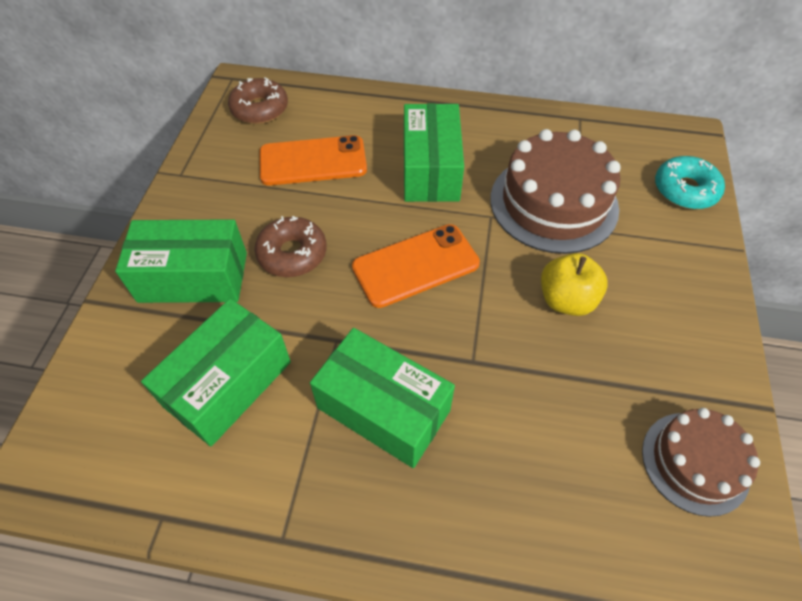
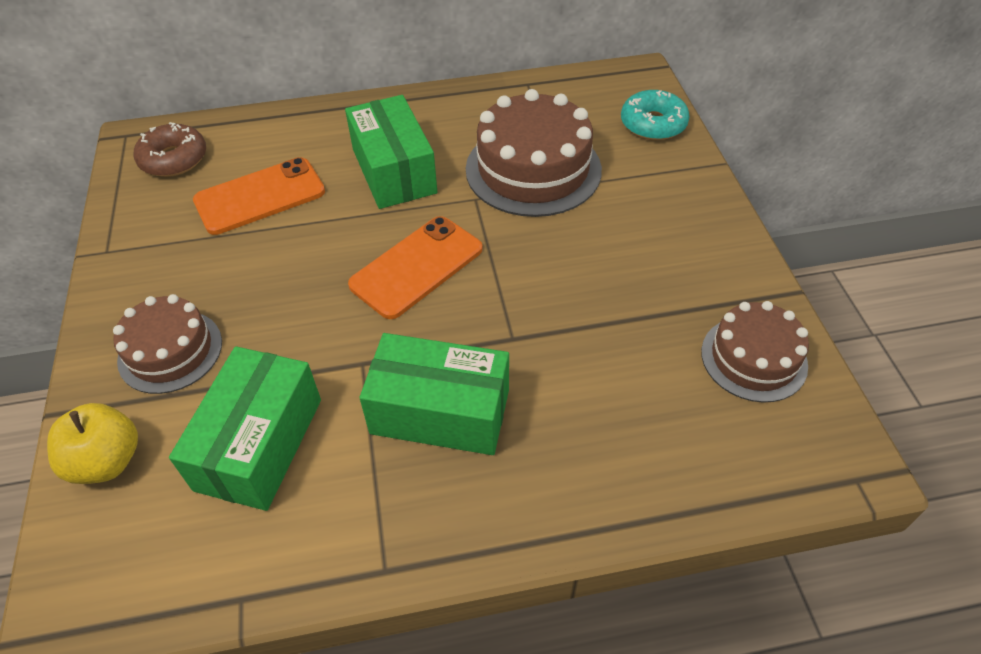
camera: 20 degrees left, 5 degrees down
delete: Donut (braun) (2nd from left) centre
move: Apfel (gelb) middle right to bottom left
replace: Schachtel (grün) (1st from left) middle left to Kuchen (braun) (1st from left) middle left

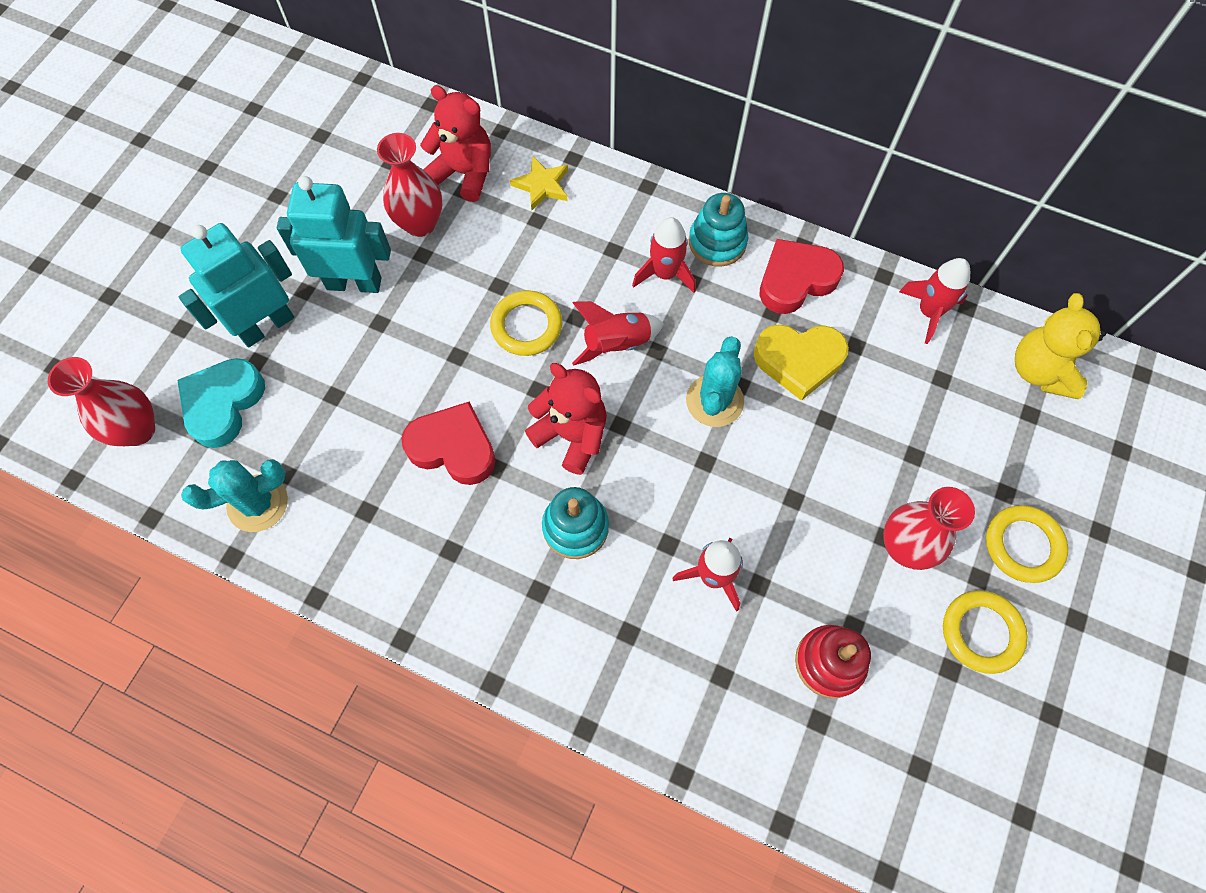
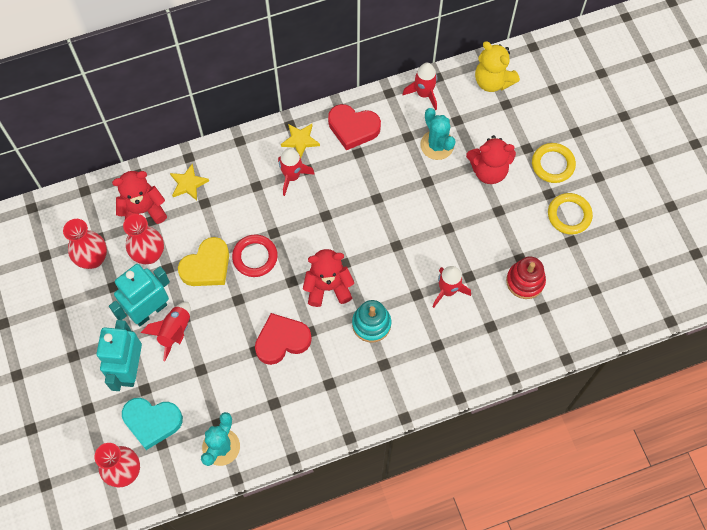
camera: 45 degrees left, 0 degrees up
insert: Teddybär (rot) (3rd from left) top right
move: Vase (rot) (3rd from left in the first image) middle right to Vase (rot) (1st from left) middle left; Rakete (rot) (1st from left) centre to middle left; Herz (gelb) centre to middle left; Kaktus (türkis) (2nd from left) centre to top centre
replace: Stapelspielzeug (türkis) (2nd from left) top centre to Stern (gelb) (2nd from left) top centre
recolor: Ring (gelb) (1st from left) centre to Ring (rot) centre
rotate: Herz (türkis) middle left = bottom left 60 degrees counterclockwise; Herz (rot) (2nd from left) top centre = top centre 90 degrees counterclockwise

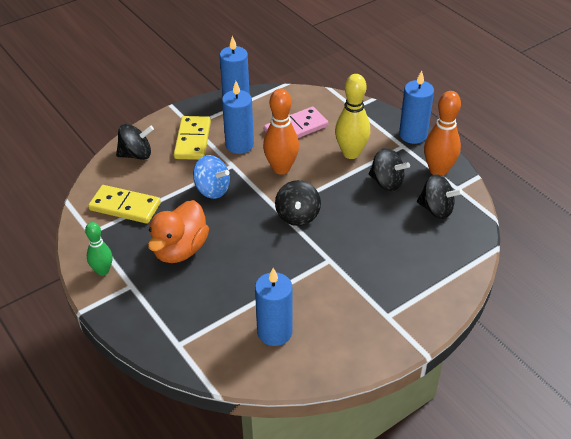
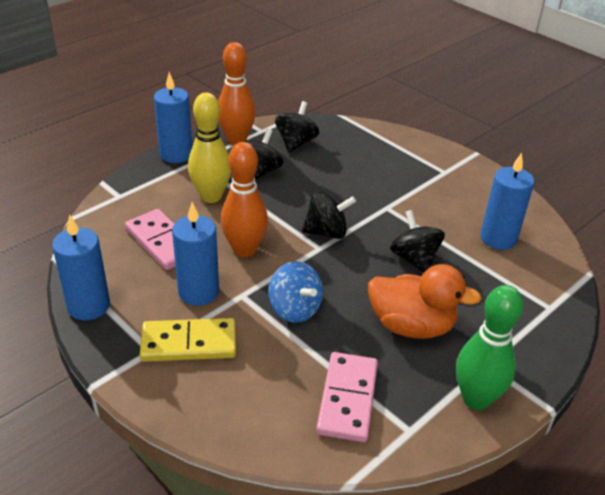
camera: 100 degrees left, 5 degrees down
move: Kreisel (schwarz) (1st from left in the first image) top left to Kreisel (schwarz) (4th from left) middle right
recolor: Dominostein (gelb) (1st from left) middle left to Dominostein (rosa) (2nd from left) bottom centre
rotate: Kreisel (blau) centre = centre 120 degrees clockwise
resize: Bowlingkegel (grün) middle left = bottom right x1.60

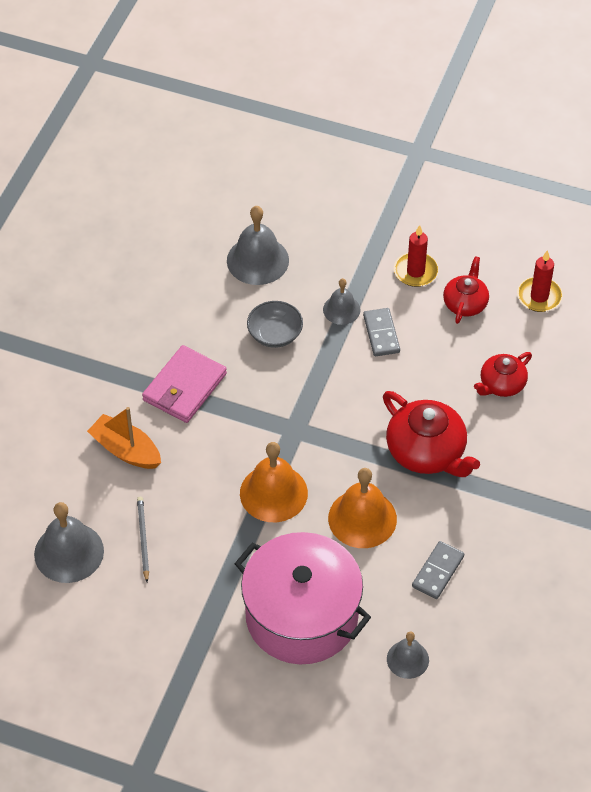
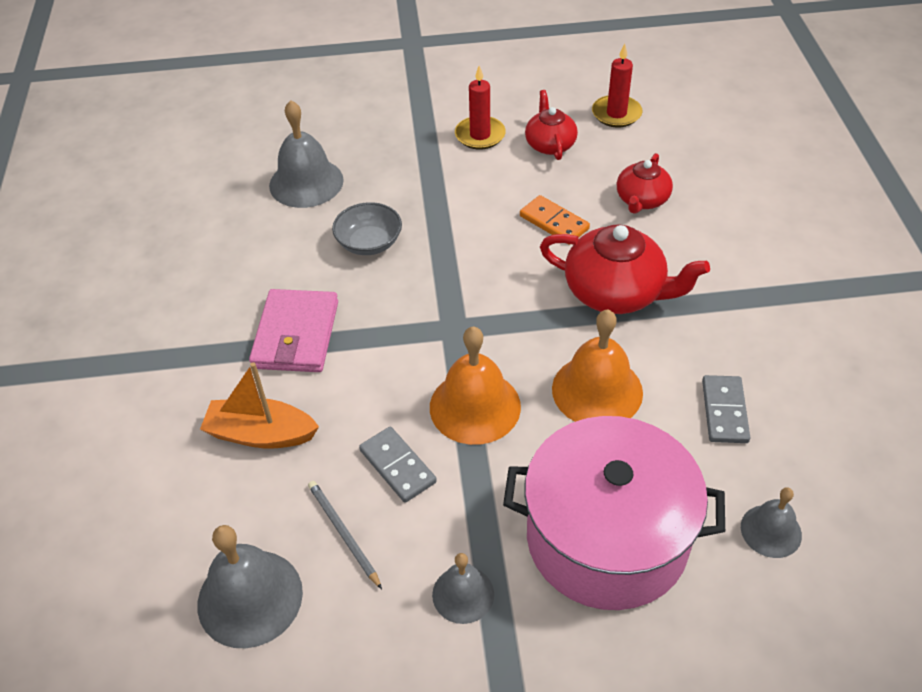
camera: 25 degrees left, 5 degrees down
insert: Dominostein (orange) top centre
move: Dominostein (grau) (1st from left) centre to bottom centre; Glocke (grau) (3rd from left) centre to bottom centre

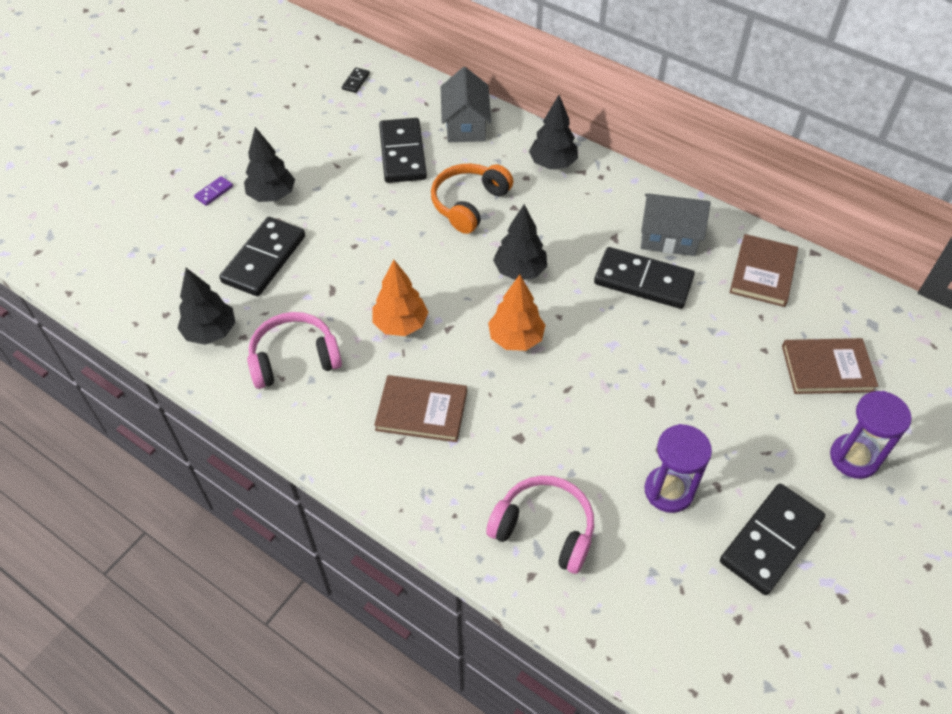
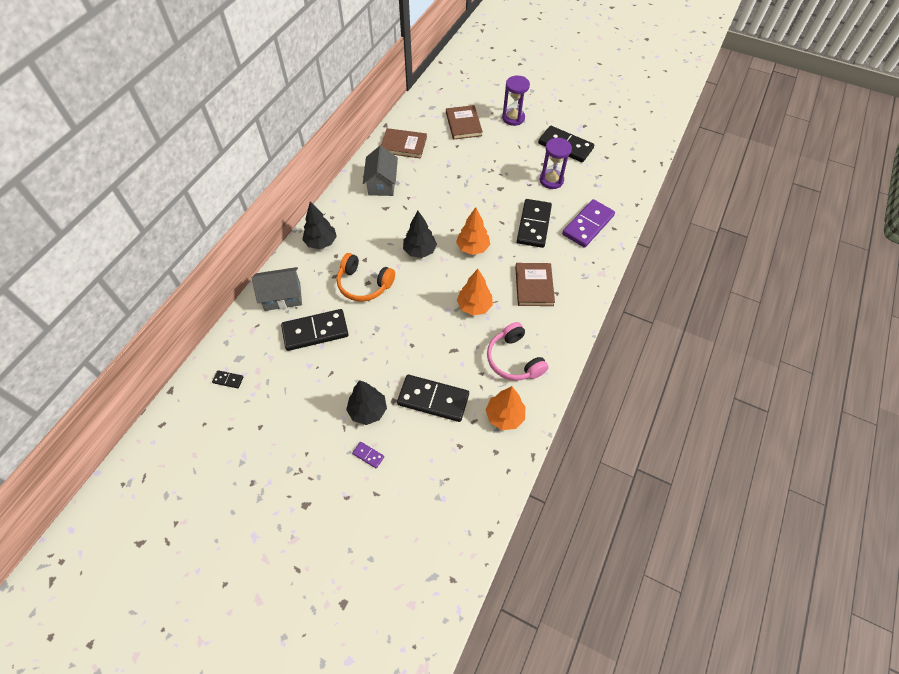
camera: 100 degrees left, 5 degrees up
move: Dominostein (schwarz) (4th from left) middle right to top centre
replace: Kopfhörer (rosa) (2nd from left) bottom centre to Dominostein (lila) (2nd from left) top centre
recolor: Baum (schwarz) (1st from left) middle left to Baum (orange) (3rd from left) centre

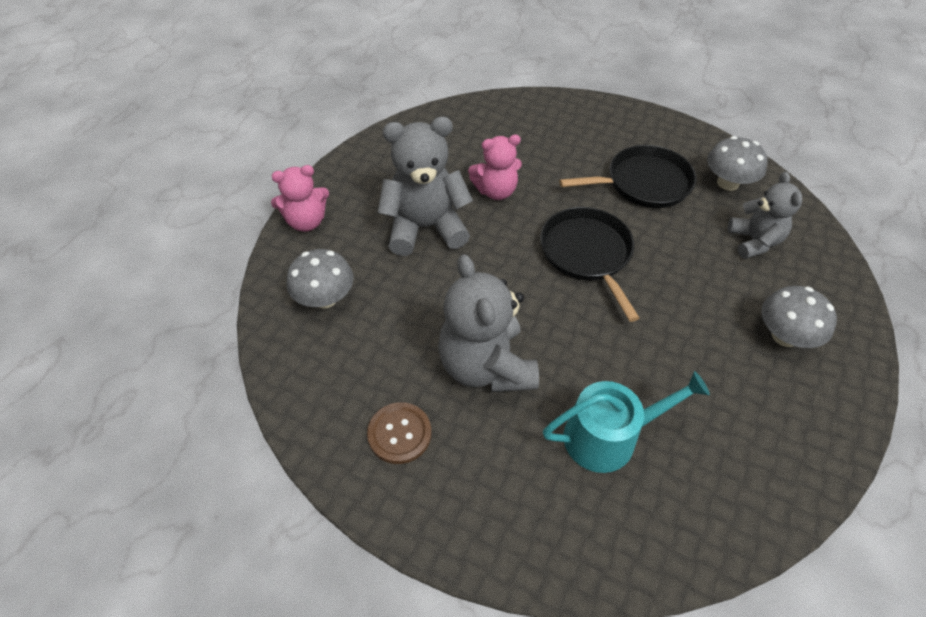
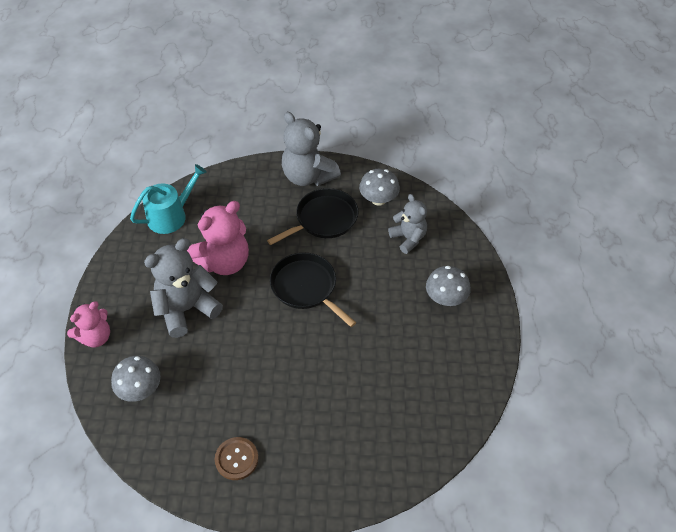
camera: 25 degrees left, 0 degrees up
move: Gießkanne (türkis) bottom right to middle left; Teddybär (grau) (2nd from left) centre to top centre
resize: Teddybär (rosa) (2nd from left) top centre = middle left x1.60

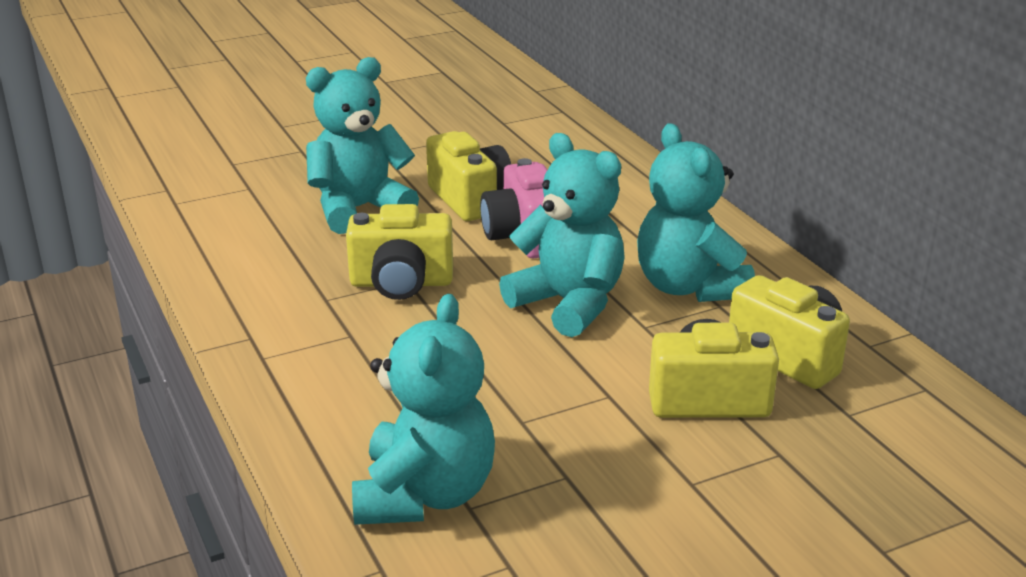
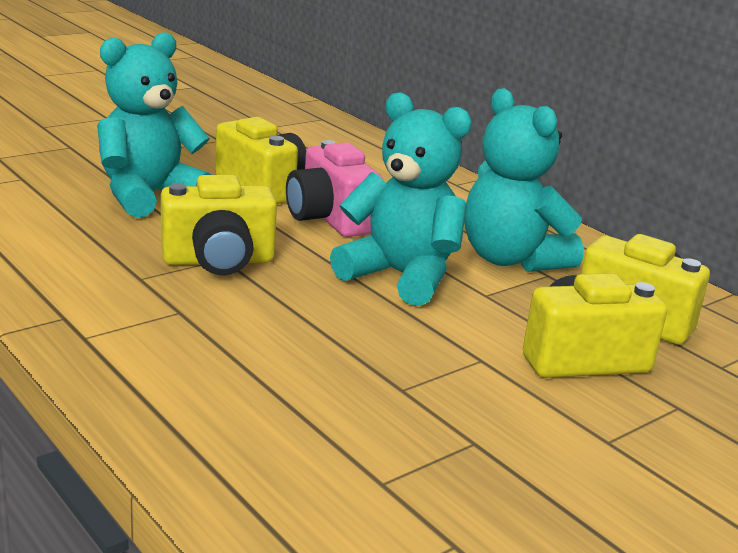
camera: 15 degrees left, 5 degrees down
delete: Teddybär (türkis) (2nd from left) bottom centre

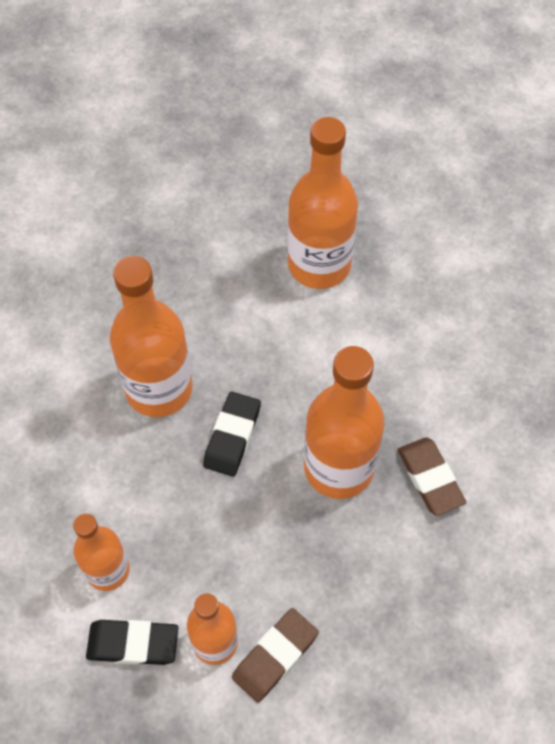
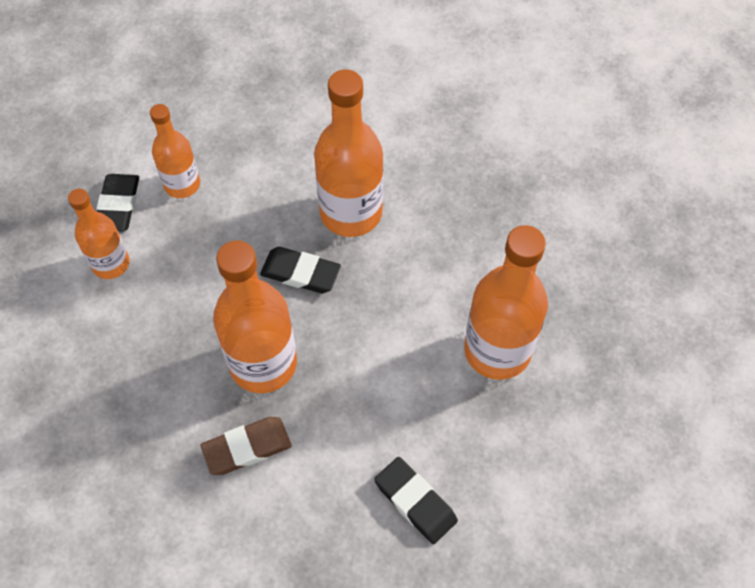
camera: 90 degrees right, 0 degrees up
delete: Radiergummi (braun) (1st from left) bottom centre
insert: Radiergummi (schwarz) (3rd from left) bottom centre

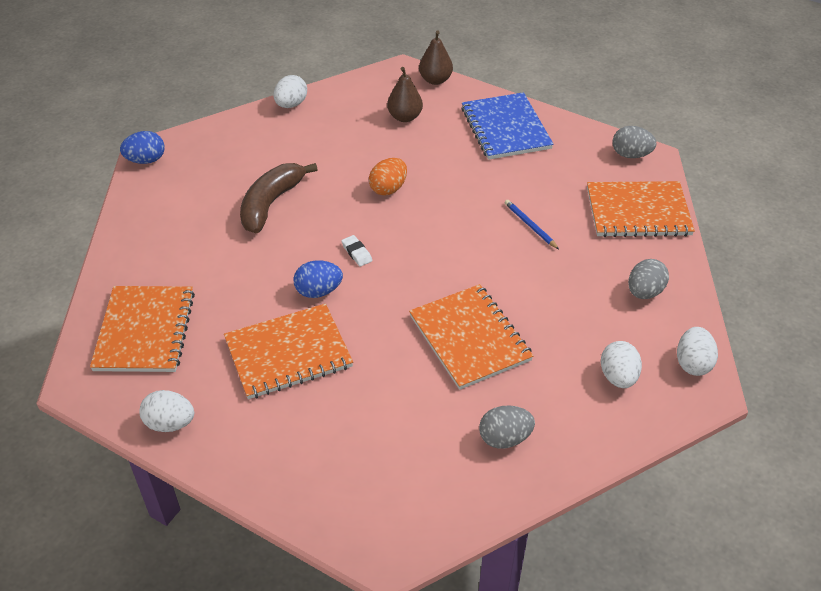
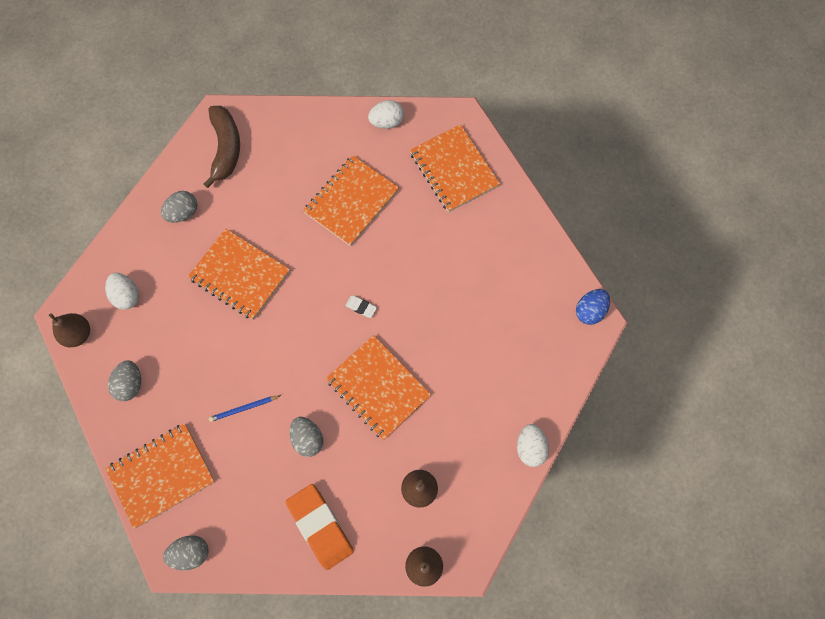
camera: 150 degrees right, 25 degrees up
delete: Ei (blau) (2nd from left) centre
insert: Ei (grau) (4th from left) bottom centre
move: Banane (braun) centre to top left
replace: Ei (weiß) (4th from left) middle right to Birne (braun) (1st from left) middle left; Notizbuch (blau) top centre to Radiergummi (orange) bottom centre; Ei (orange) top centre to Notizbuch (orange) (4th from left) centre
rotate: Bleistift (blau) centre = middle left 135 degrees clockwise

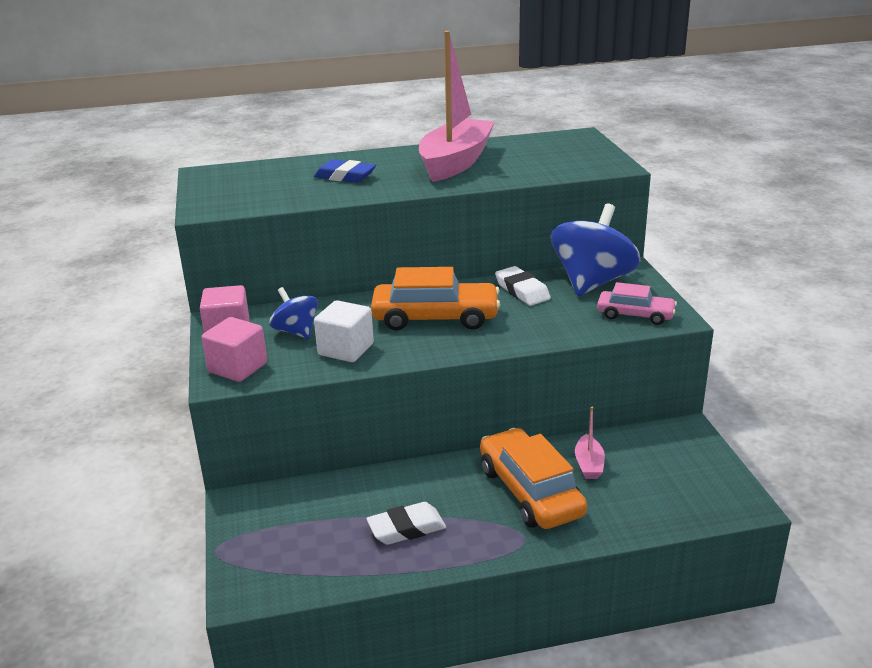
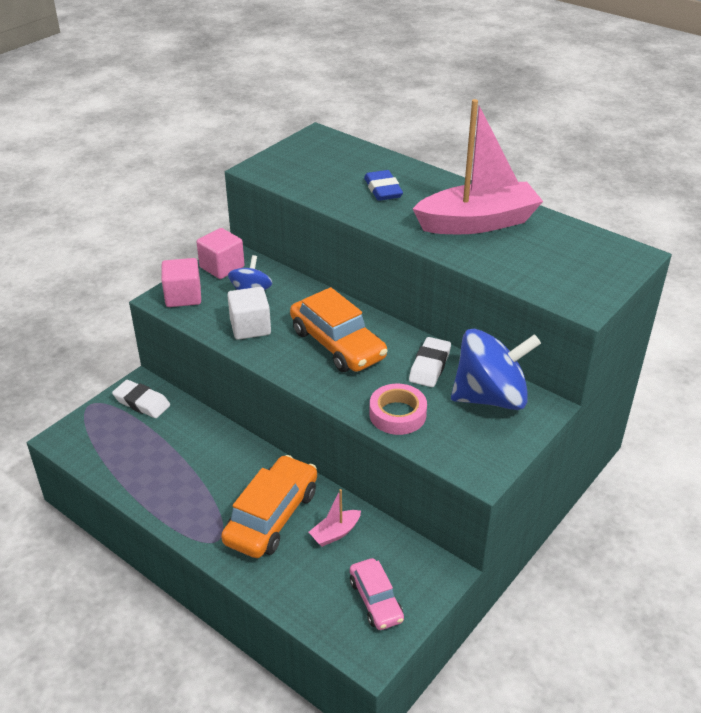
camera: 50 degrees right, 10 degrees up
insert: Klebeband (rosa) centre
move: Radiergummi (weiß) (1st from left) bottom centre to middle left; Auto (rosa) middle right to bottom centre

